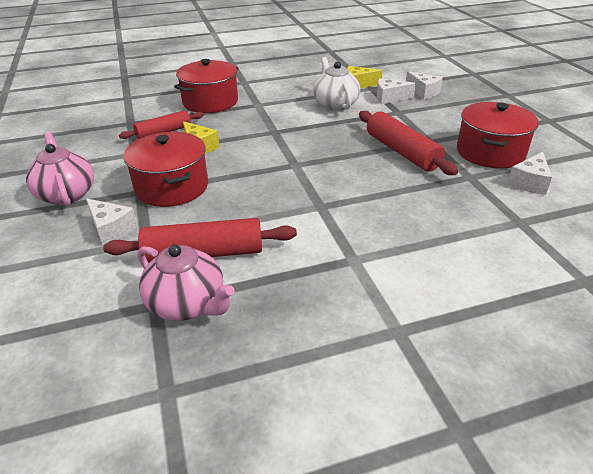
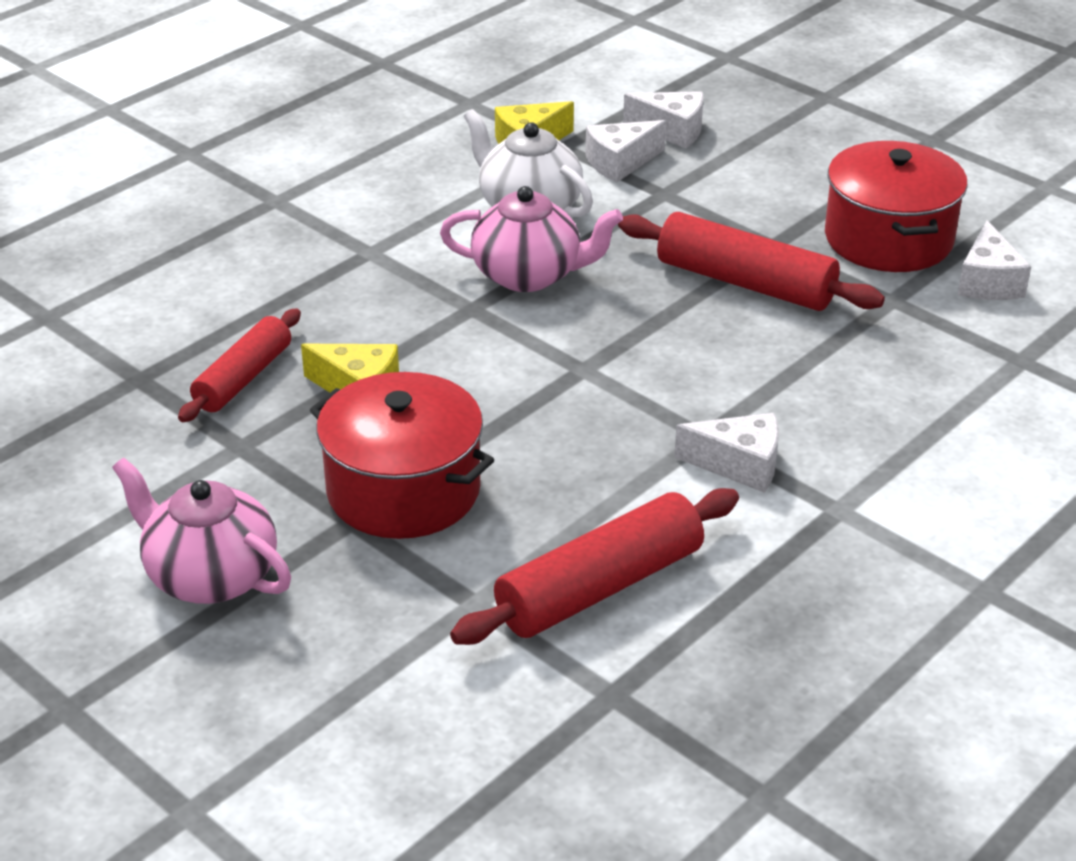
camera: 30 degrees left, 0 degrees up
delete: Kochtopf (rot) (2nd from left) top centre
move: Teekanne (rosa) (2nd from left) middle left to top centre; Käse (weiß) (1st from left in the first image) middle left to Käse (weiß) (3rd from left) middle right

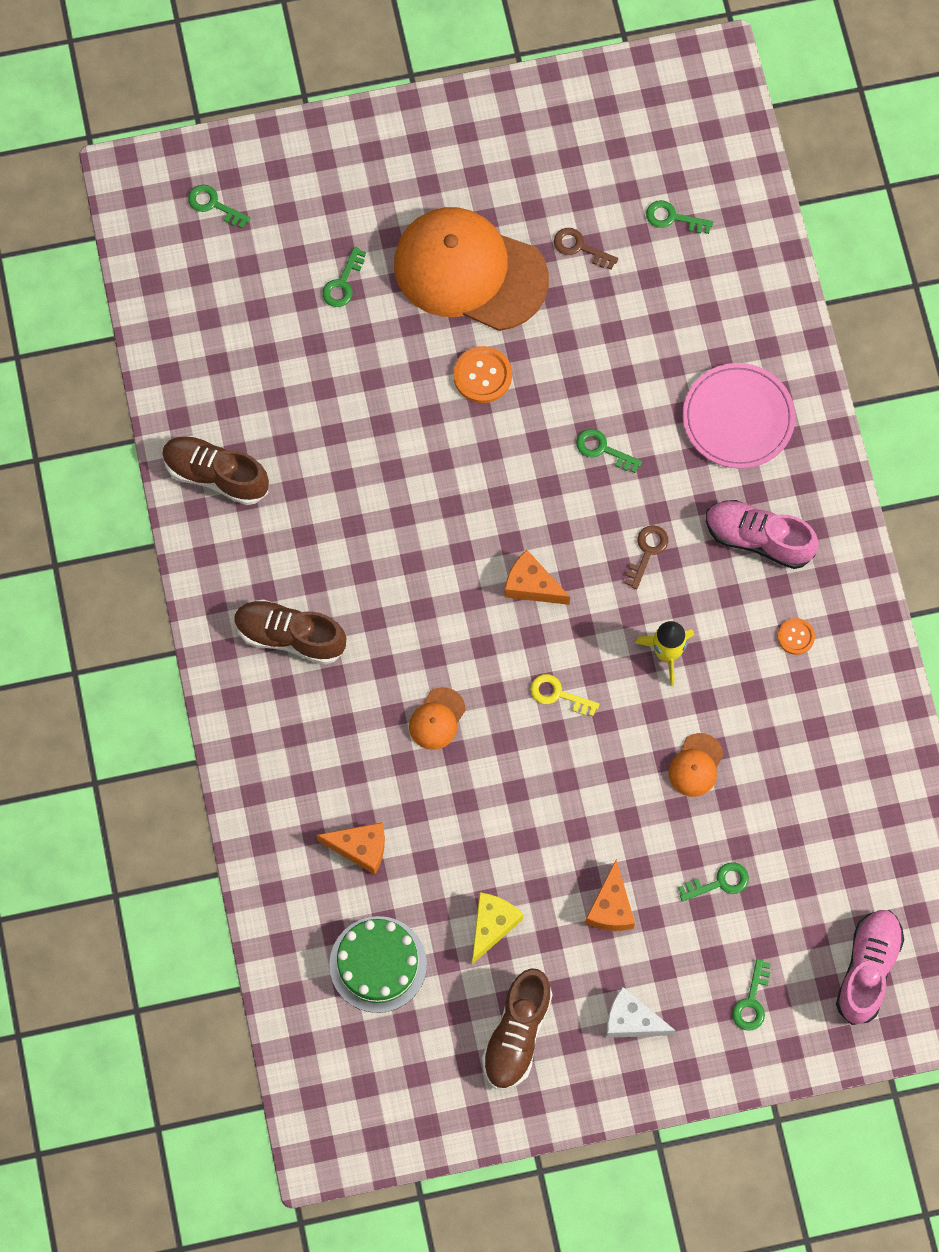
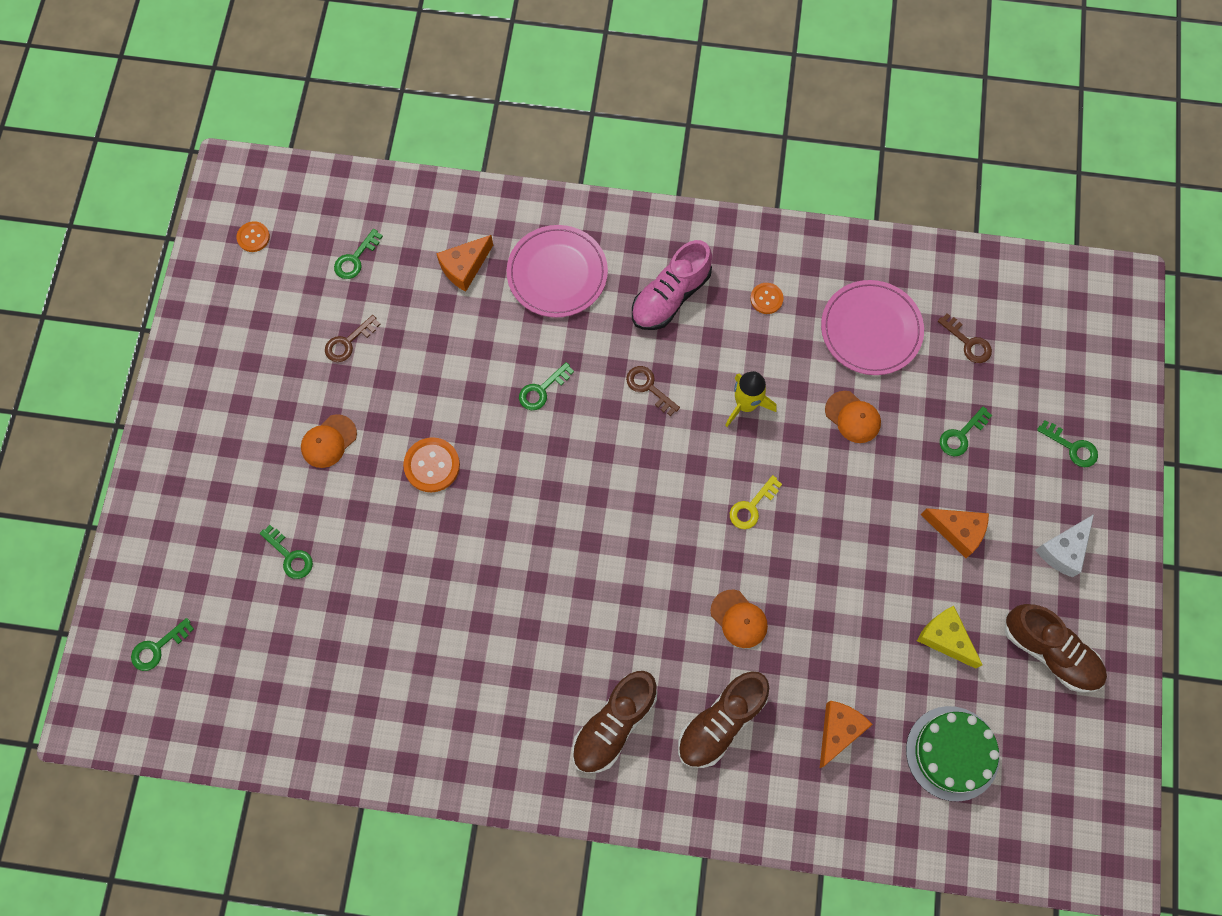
camera: 70 degrees left, 0 degrees up
delete: Schuh (rosa) (2nd from left) bottom right
insert: Knopf (orange) (1st from left) top left; Teller (rosa) (2nd from left) middle right; Schlüssel (braun) (3rd from left) middle right
move: Käse (orange) (2nd from left in the first image) centre to Käse (orange) (1st from left) top centre; Schuh (braun) (1st from left in the first image) middle left to Schuh (braun) (2nd from left) bottom centre
rotate: Schlüssel (grün) (5th from left) bottom right = middle right 135 degrees counterclockwise
resize: Kappe (orange) (2nd from left in the first image) top centre = middle left x0.40

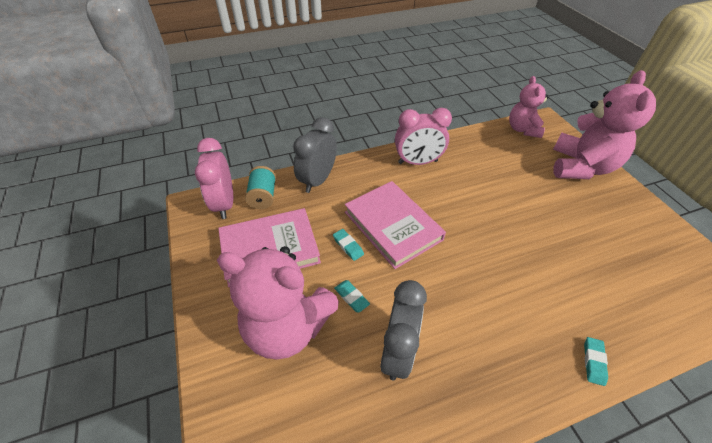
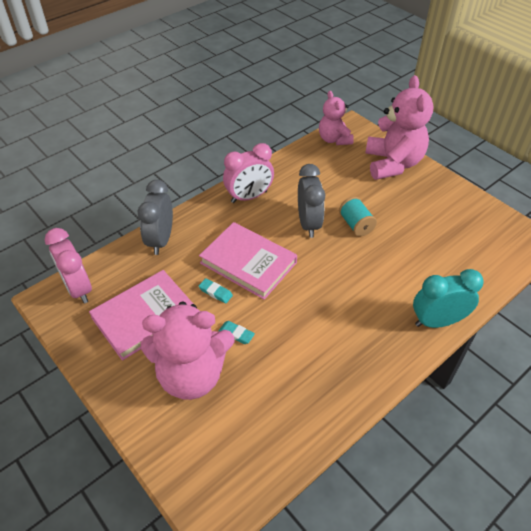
camera: 20 degrees left, 0 degrees up
move: Wecker (grau) (2nd from left) bottom centre to centre; Garnrolle (türkis) centre to middle right
replace: Radiergummi (türkis) (3rd from left) bottom right to Wecker (türkis) middle right

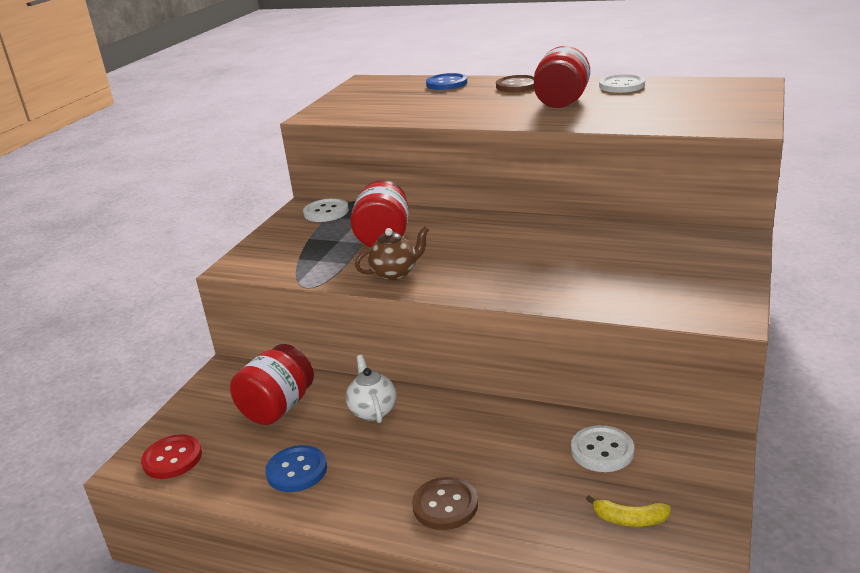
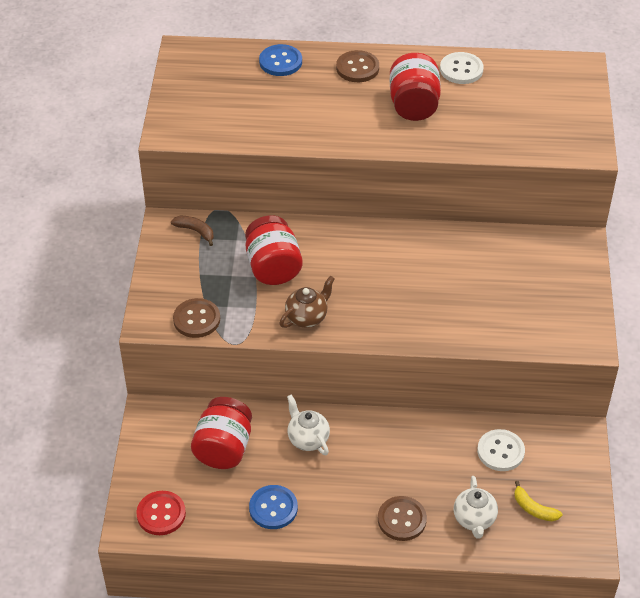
camera: 20 degrees left, 20 degrees up
insert: Knopf (braun) (1st from left) middle left; Teekanne (weiß) (2nd from left) bottom right
replace: Knopf (weiß) (1st from left) centre to Banane (braun) middle left
rotate: Banane (gelb) bottom right = bottom right 45 degrees clockwise

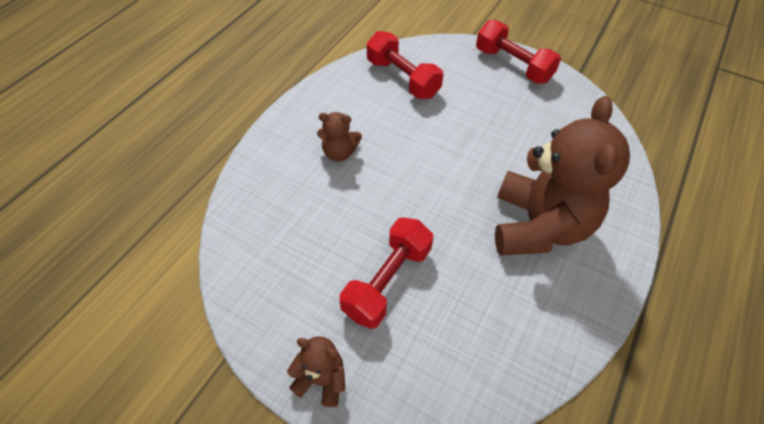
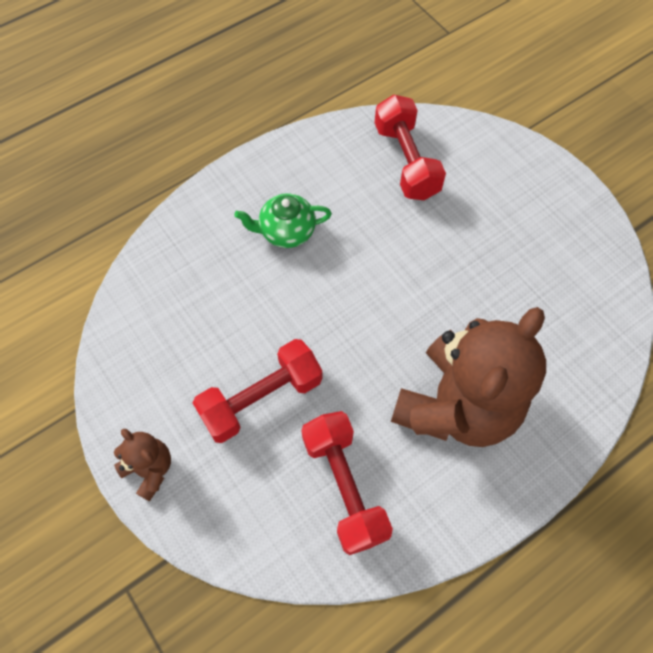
camera: 25 degrees right, 10 degrees up
move: Hantel (rot) (3rd from left in the first image) top right to Hantel (rot) (2nd from left) bottom centre
replace: Teddybär (braun) (2nd from left) top centre to Teekanne (grün) centre

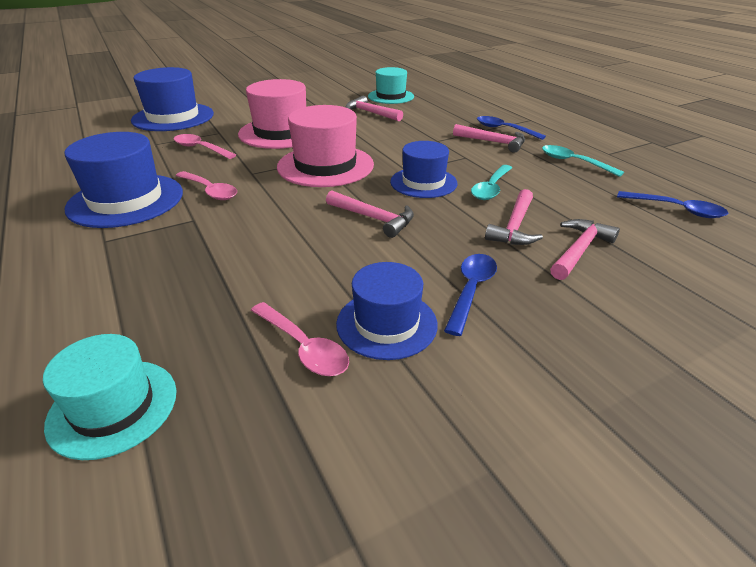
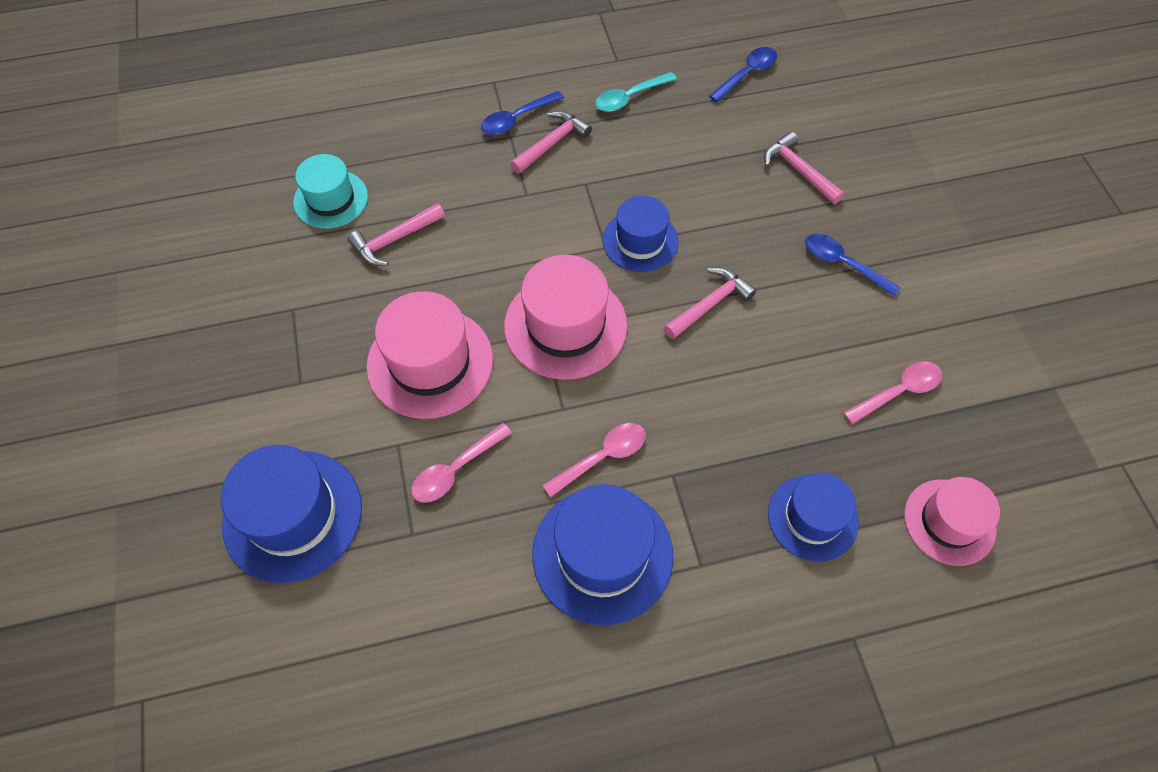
camera: 75 degrees left, 25 degrees up
delete: Löffel (türkis) (1st from left) top centre; Hammer (rosa) (4th from left) middle right
move: Hut (blau) (3rd from left in the first image) centre to Hut (blau) (4th from left) bottom right
recolor: Hut (türkis) (1st from left) bottom left to Hut (rosa) (3rd from left) bottom right

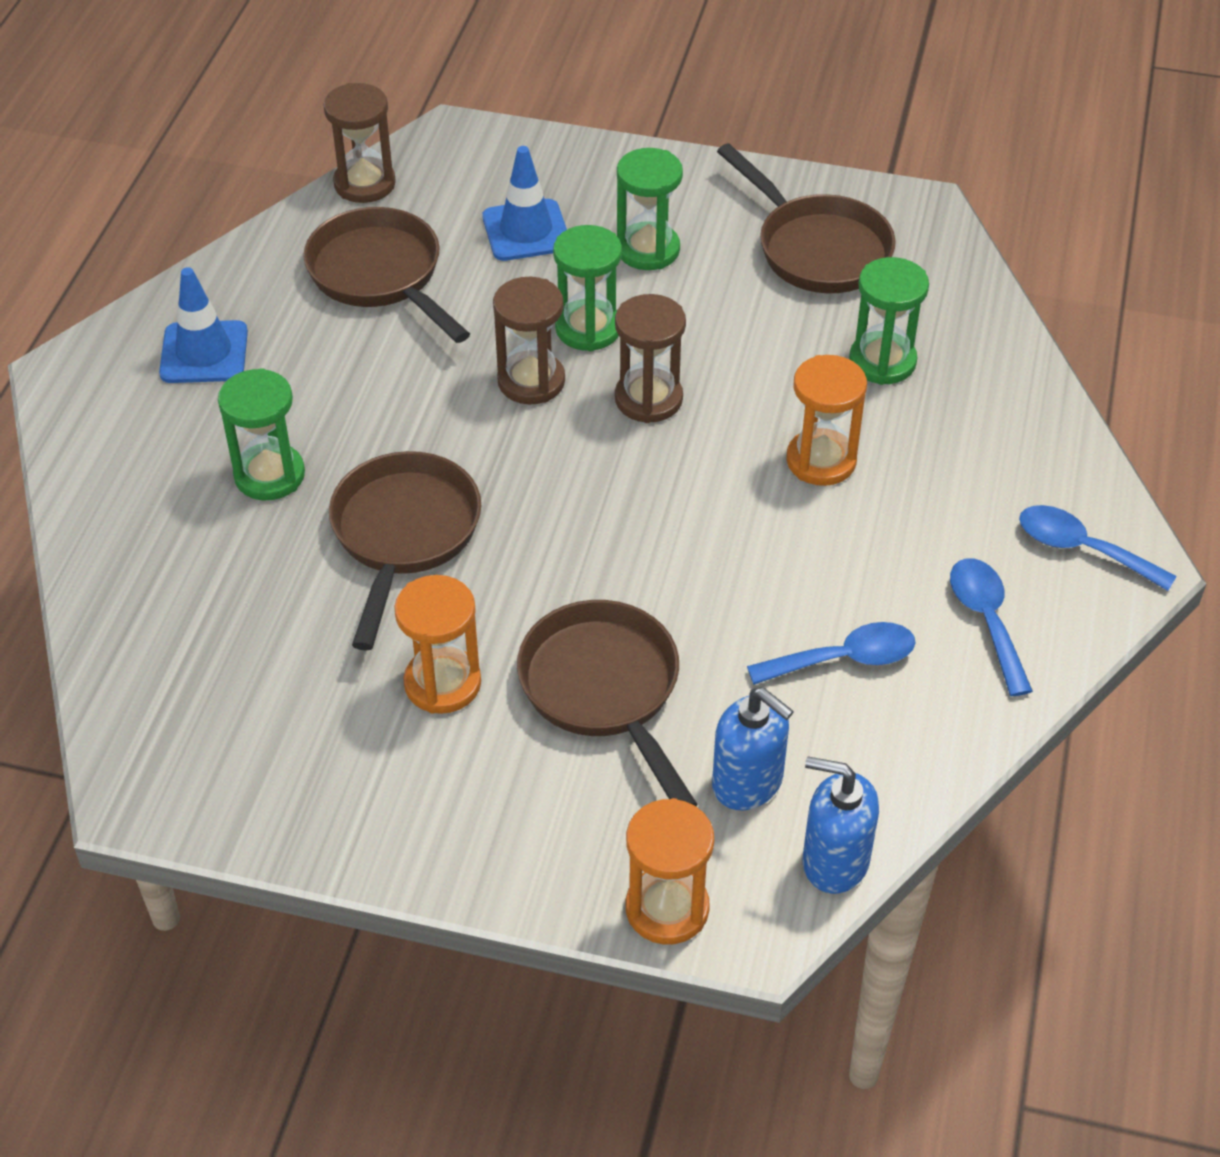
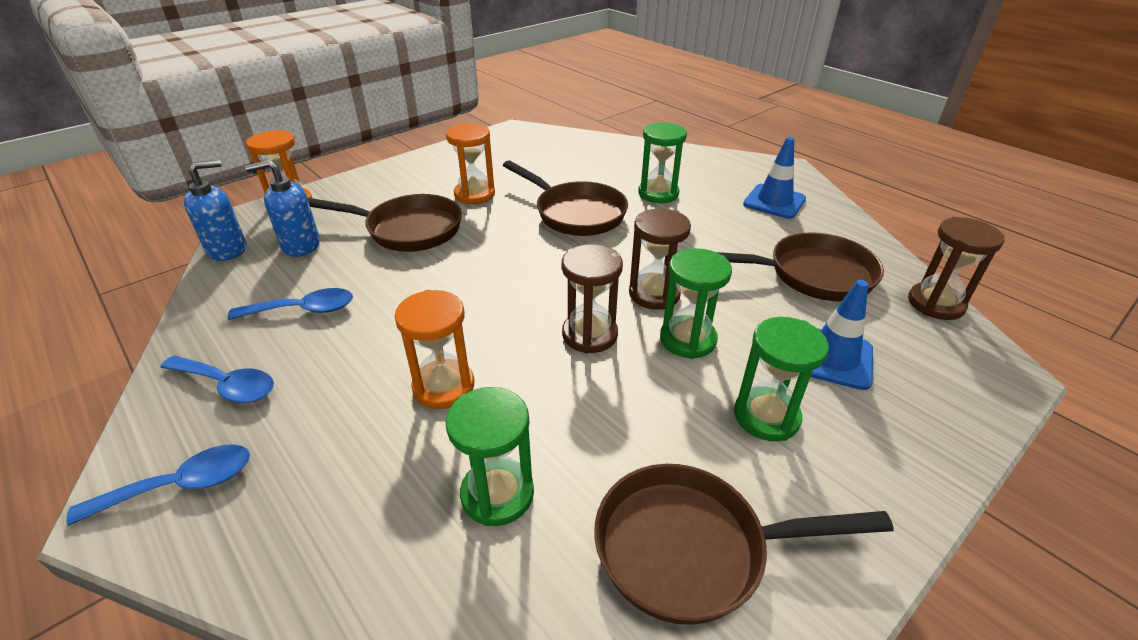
camera: 125 degrees right, 10 degrees down
rotate: Löffel (blau) (1st from left in the first image) middle right = middle left 120 degrees counterclockwise

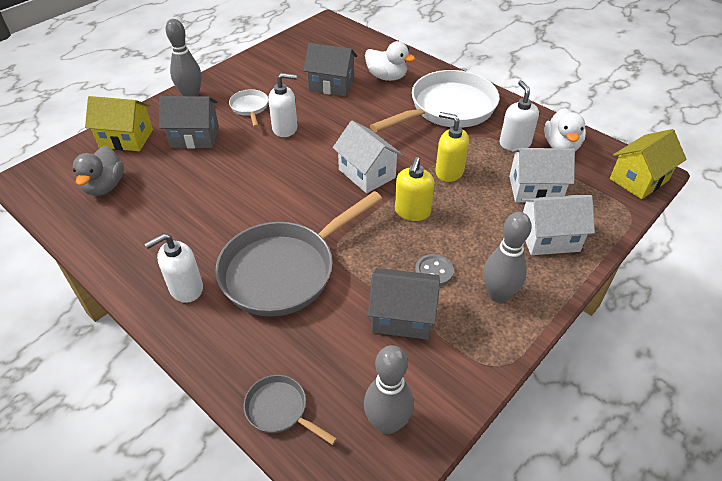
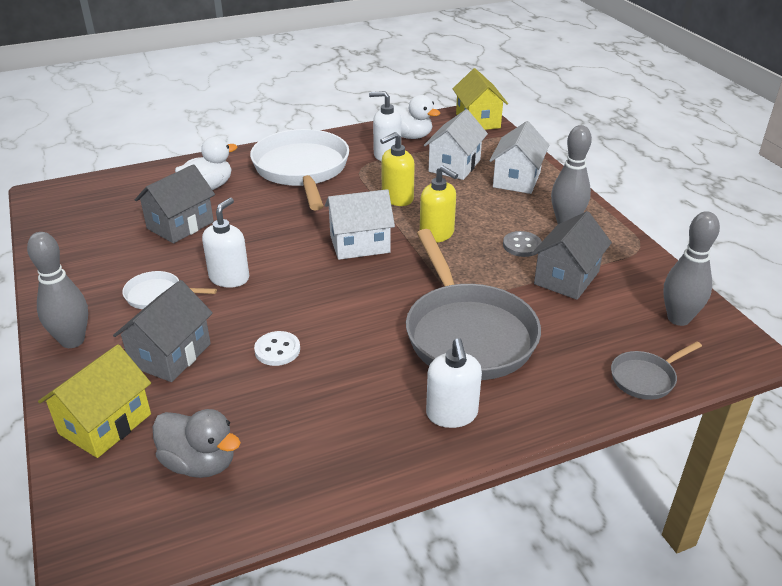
camera: 65 degrees left, 10 degrees down
insert: Knopf (weiß) centre

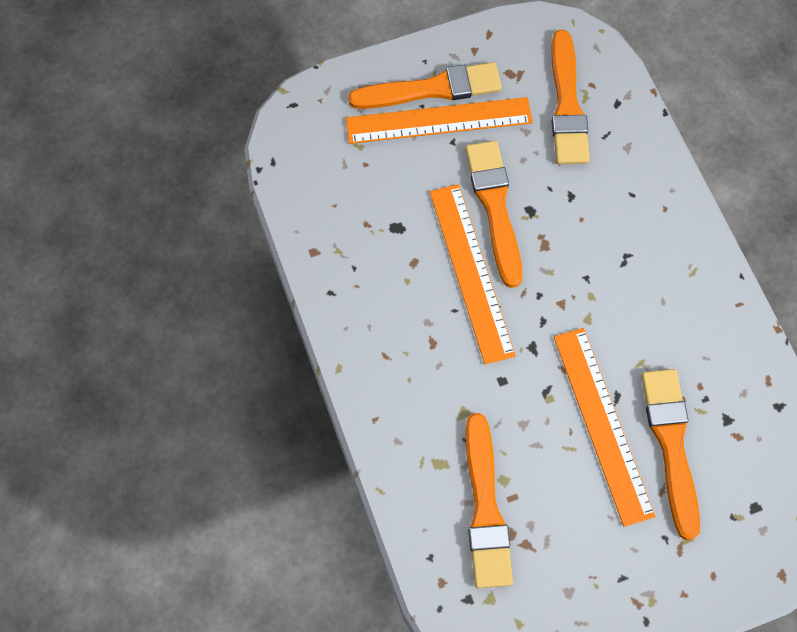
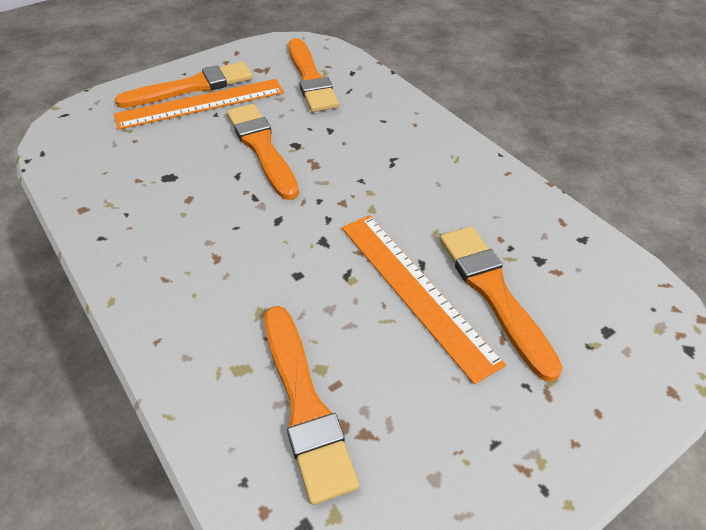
camera: 15 degrees left, 20 degrees down
delete: Lineal (orange) (2nd from left) centre

